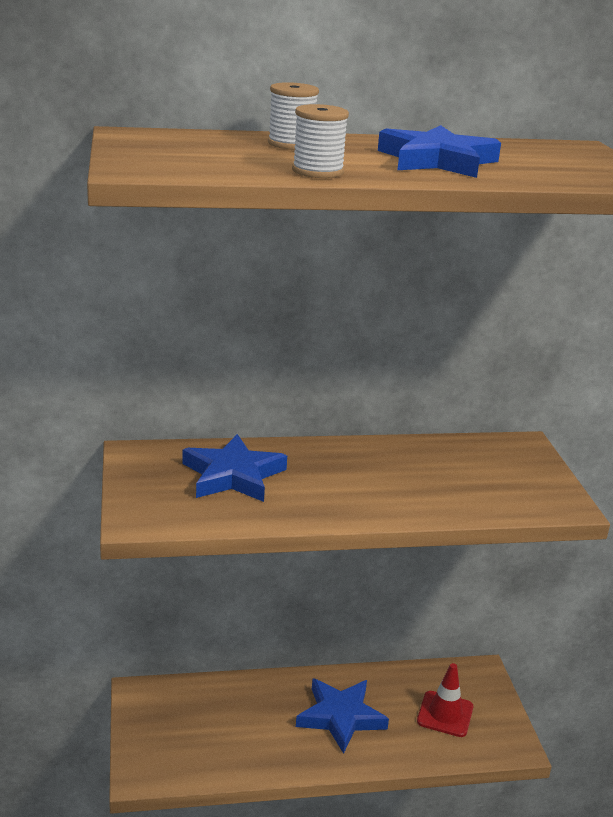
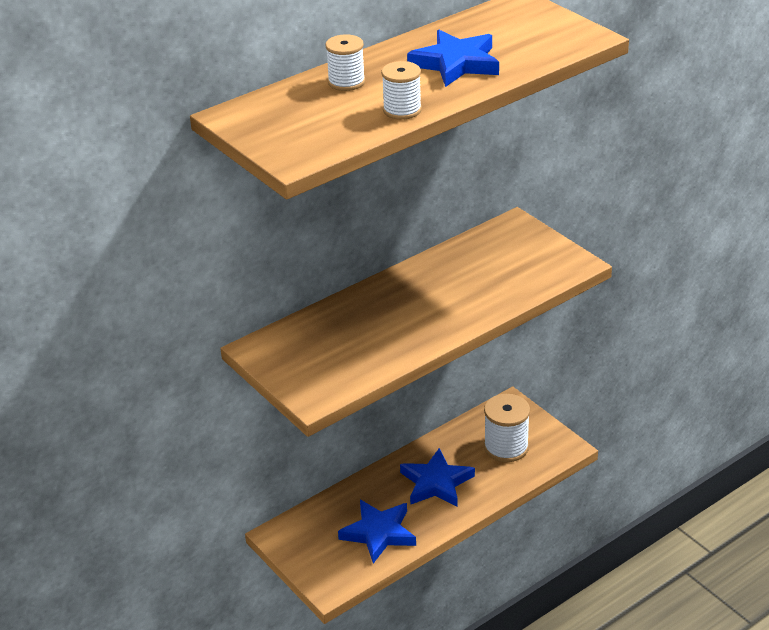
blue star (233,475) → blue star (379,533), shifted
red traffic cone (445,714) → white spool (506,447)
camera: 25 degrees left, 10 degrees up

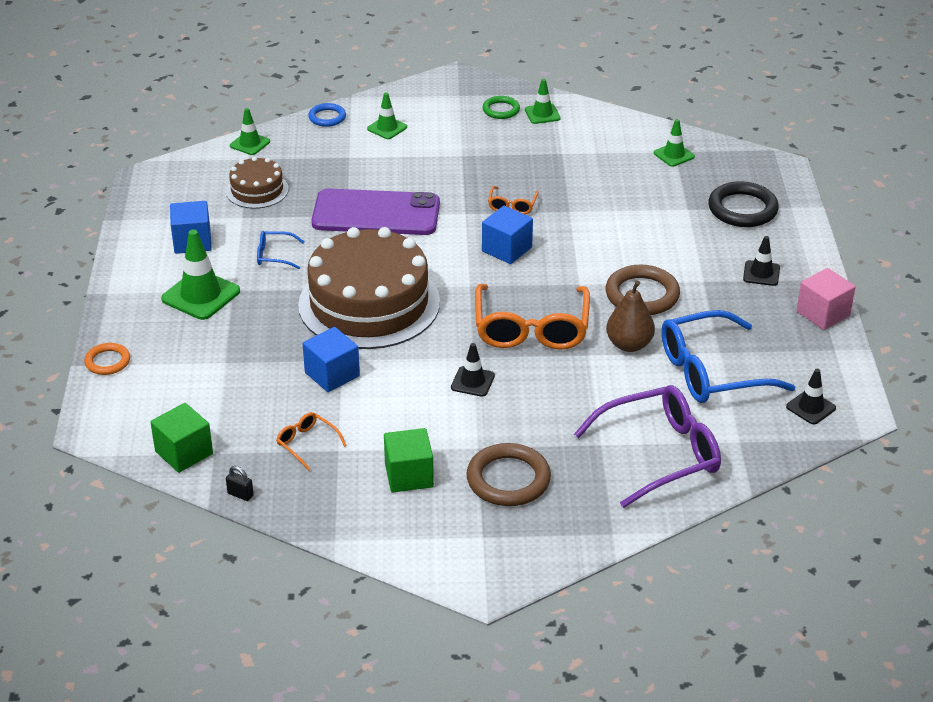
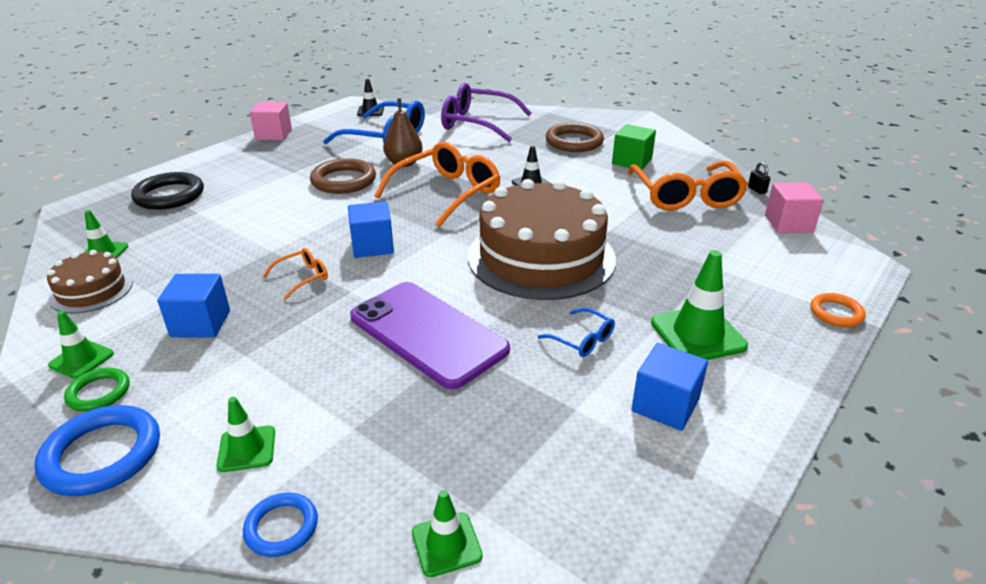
brown cake (257,190) → brown cake (91,290), shifted
black traffic cone (761,273) → -
blue cube (332,374) → blue cube (200,323), shifted
green cube (184,453) → pink cube (788,224)
orange glasses (306,443) → orange glasses (686,196), x2.20
- → blue ring (102,455)
camera: 140 degrees left, 5 degrees down

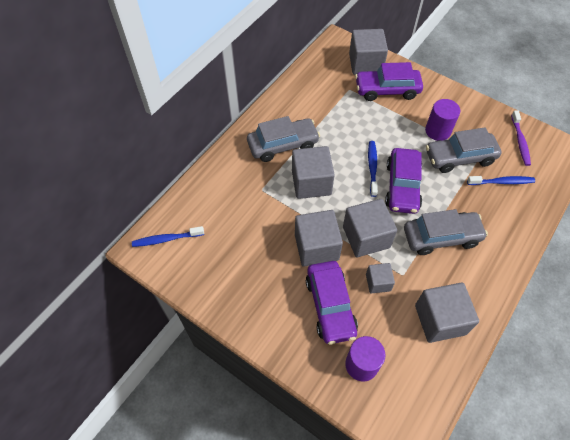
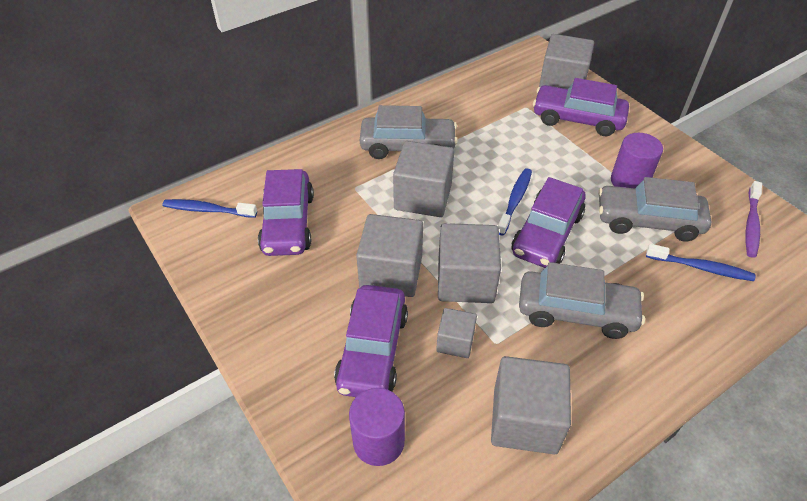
- → purple car (288,223)
camera: 20 degrees right, 10 degrees down

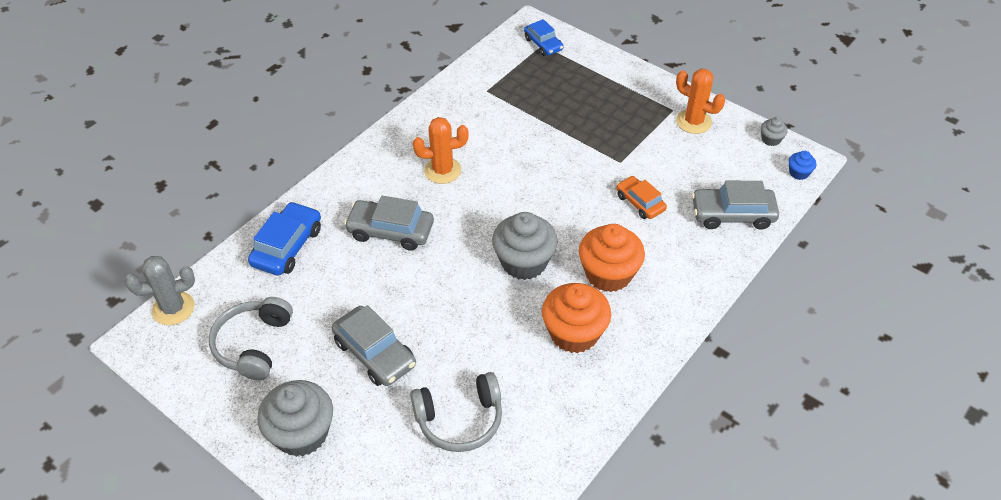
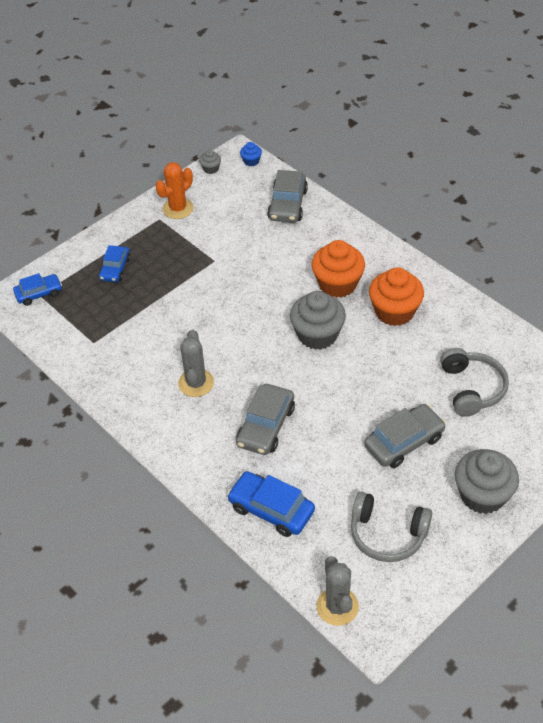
orange cactus (442,170) → grey cactus (196,383)
orange car (640,202) → -
- → blue car (115,269)
camera: 80 degrees left, 0 degrees up

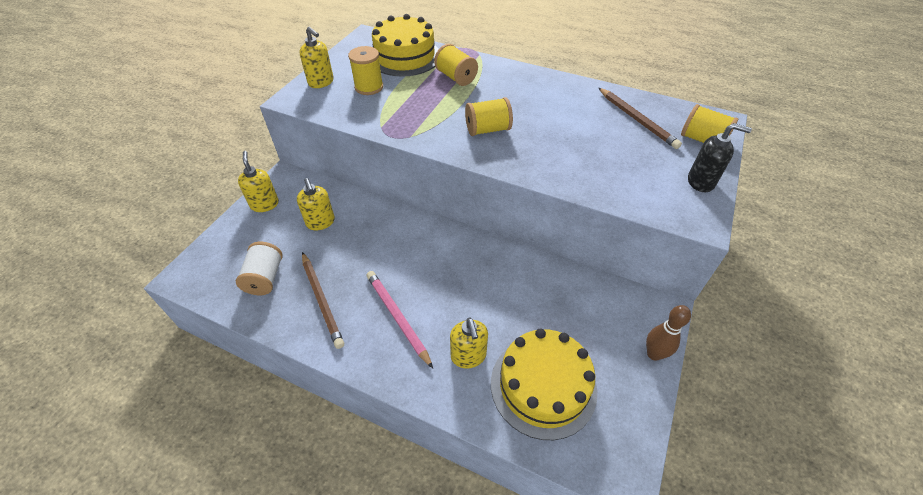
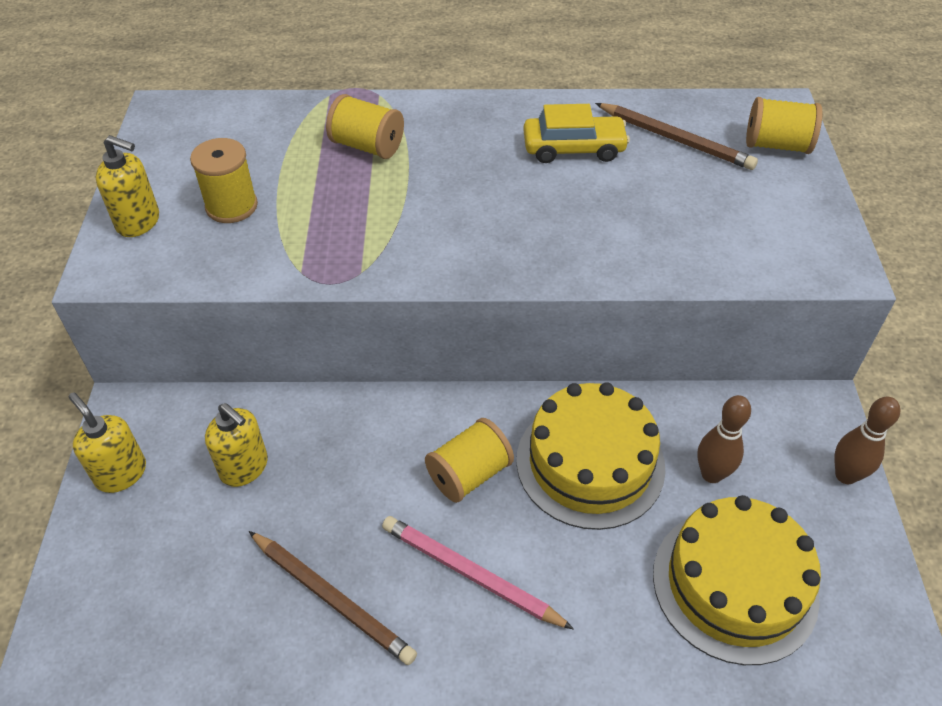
yellow cake (405,56) → yellow cake (590,463), shifted
yellow spool (487,130) → yellow spool (469,474), shifted
black soap dispenser (701,182) → -
white spool (265,278) → -
yellow soap dispenser (468,356) → -
- → yellow car (573,148)
- → brown bowling pin (711,474)
camera: 25 degrees left, 0 degrees up

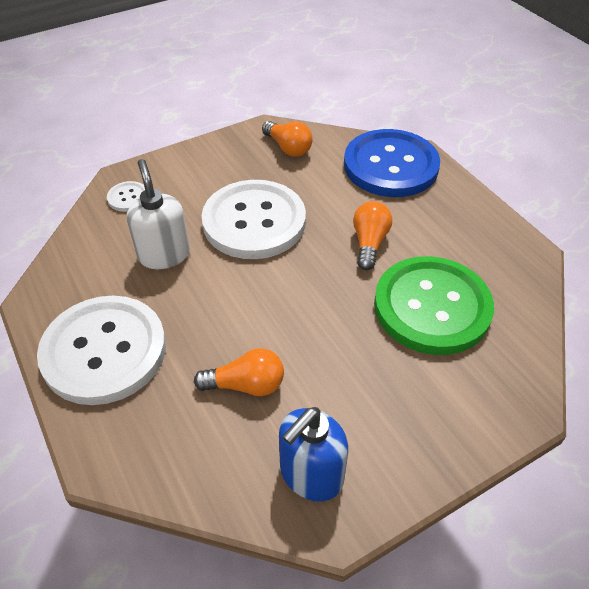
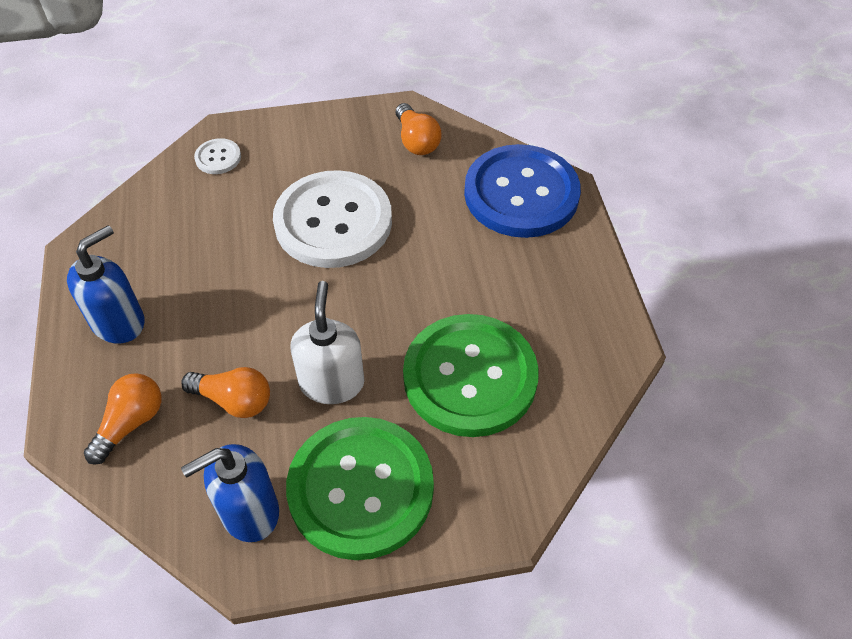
white soap dispenser (164,254) → white soap dispenser (332,382), shifted
orange light bulb (369,243) → orange light bulb (131,423), shifted
white button (104,351) → blue soap dispenser (118,322)
- → green button (360,489)
camera: 20 degrees right, 5 degrees up

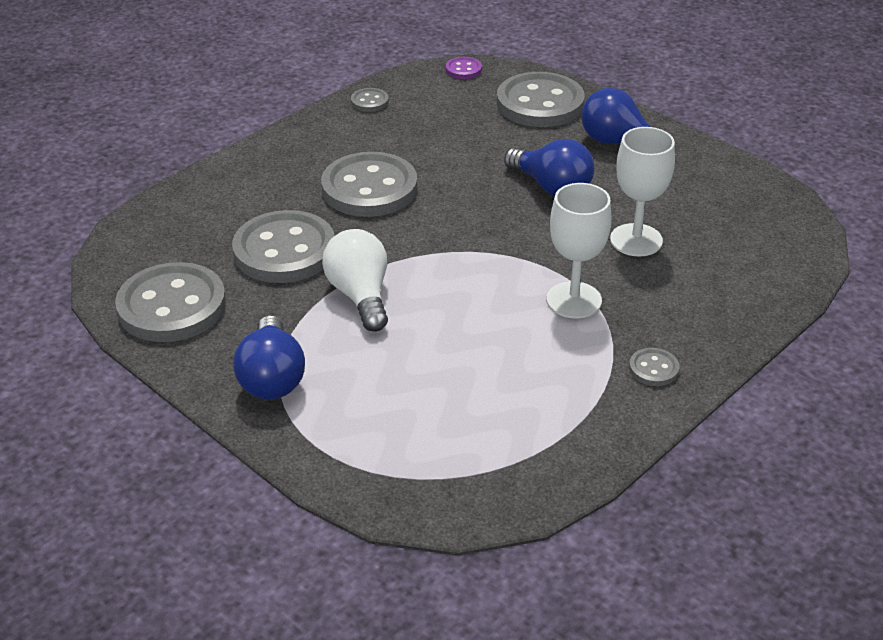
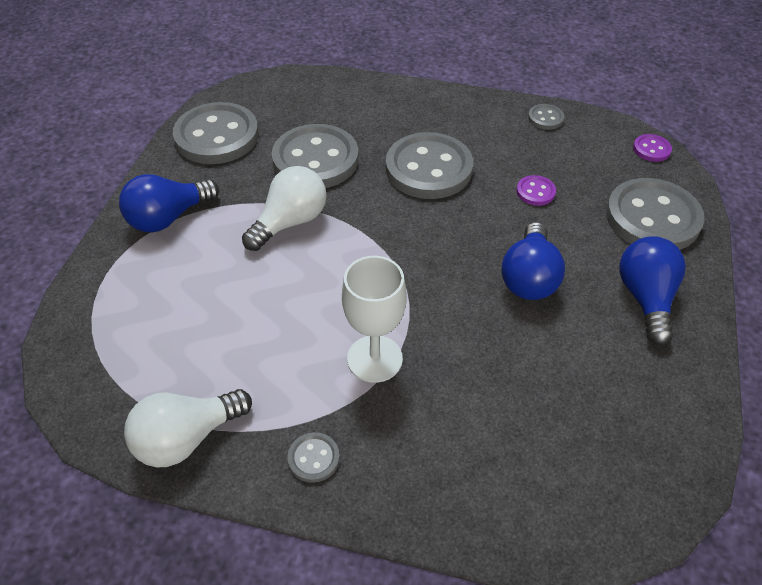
white goblet (636,240) → -
- → purple button (535,192)
- → white light bulb (187,438)
camera: 60 degrees right, 10 degrees up

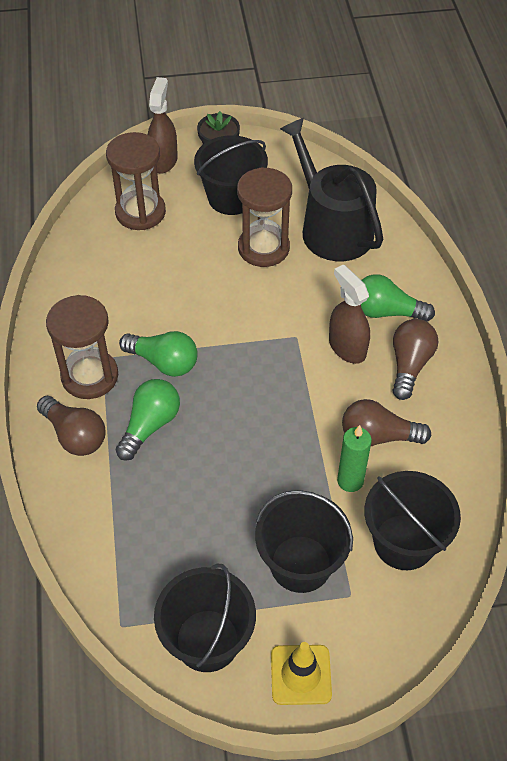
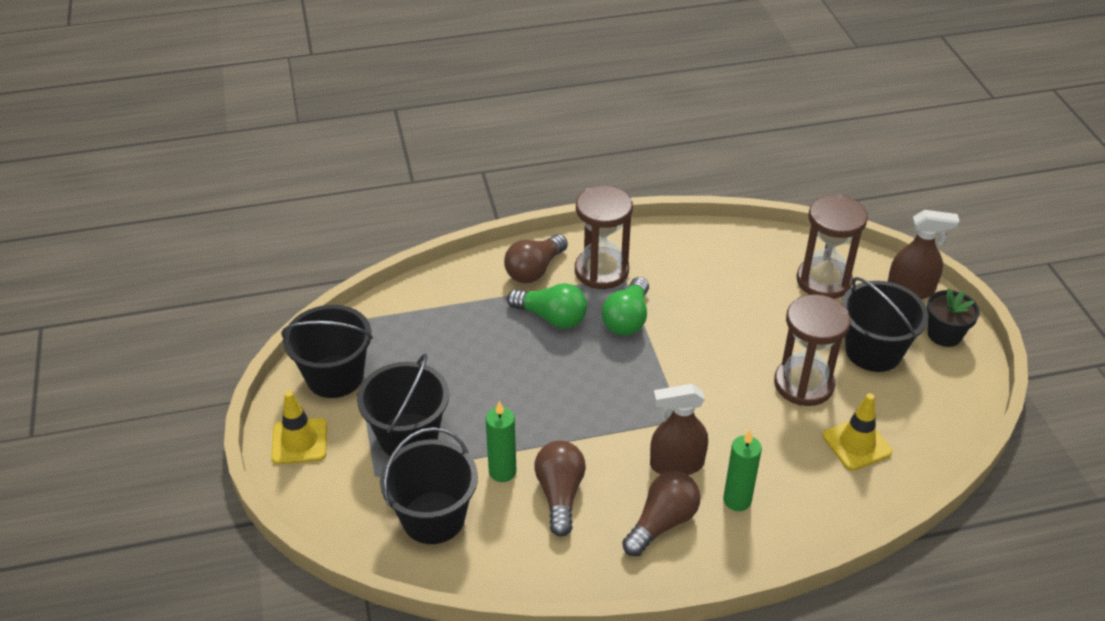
black watering can (331,228) → yellow traffic cone (856,444)
brown spray bottle (347,347) → brown spray bottle (676,464), 150 degrees counterclockwise
green light bulb (386,312) → green candle (737,500)
brown light bulb (409,365) → brown light bulb (662,523), 60 degrees counterclockwise
camera: 85 degrees right, 10 degrees down

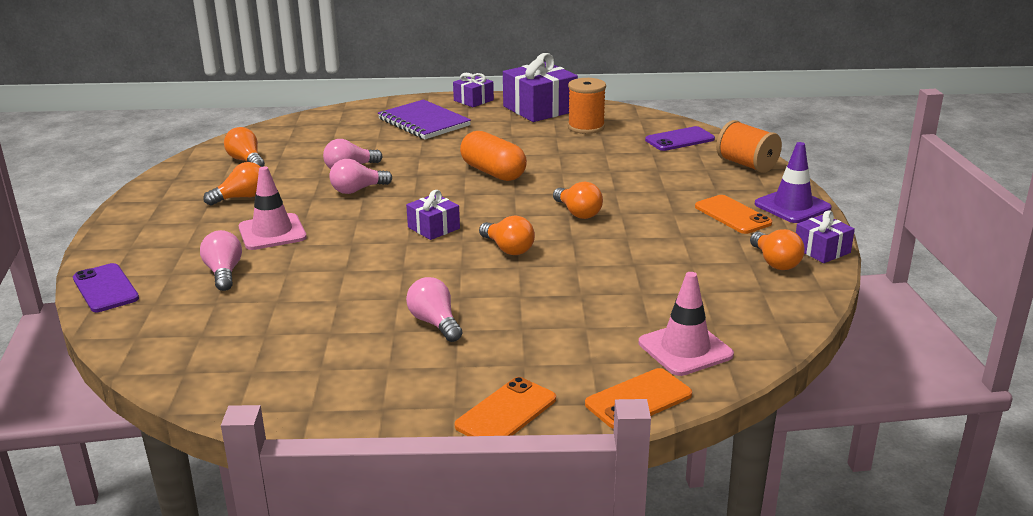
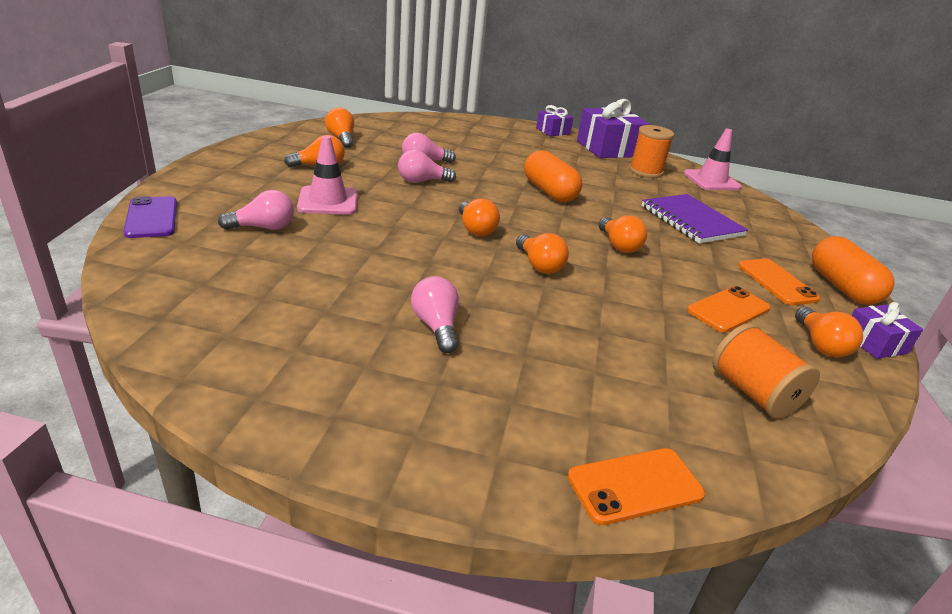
purple notebook (424,122) → purple notebook (691,221), shifted
orange spool (746,165) → orange spool (752,393), shifted
purple phone (679,139) → -
purple traffic cone (792,206) → orange capsule (841,287)
purple gift (433,228) → orange light bulb (475,229)
pink light bulb (224,273) → pink light bulb (263,228), 75 degrees clockwise
pink traffic cone (685,349) → pink traffic cone (711,180), shifted
orange phone (506,412) → orange phone (728,310), shifted
camera: 10 degrees right, 5 degrees up

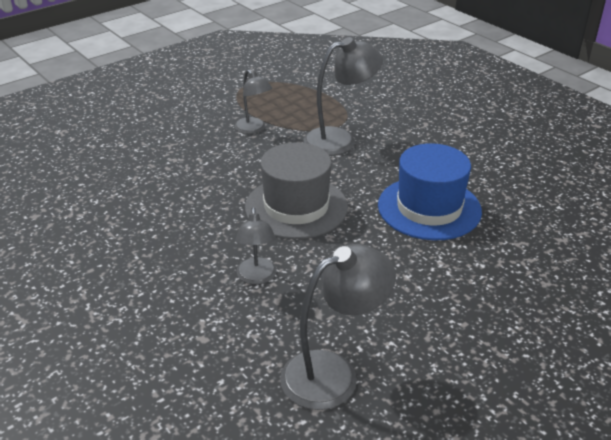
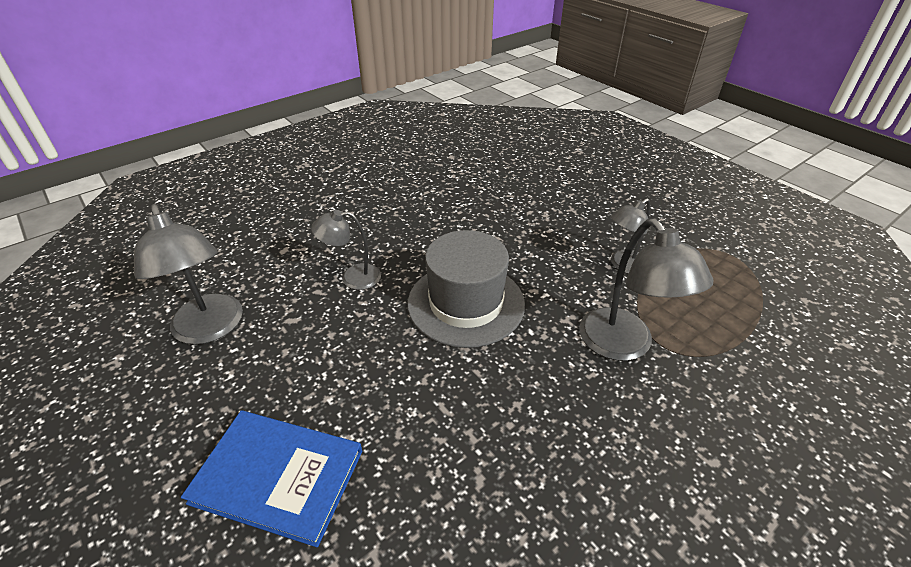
blue hat (429,208) → -
- → blue book (278,476)
camera: 90 degrees right, 5 degrees up

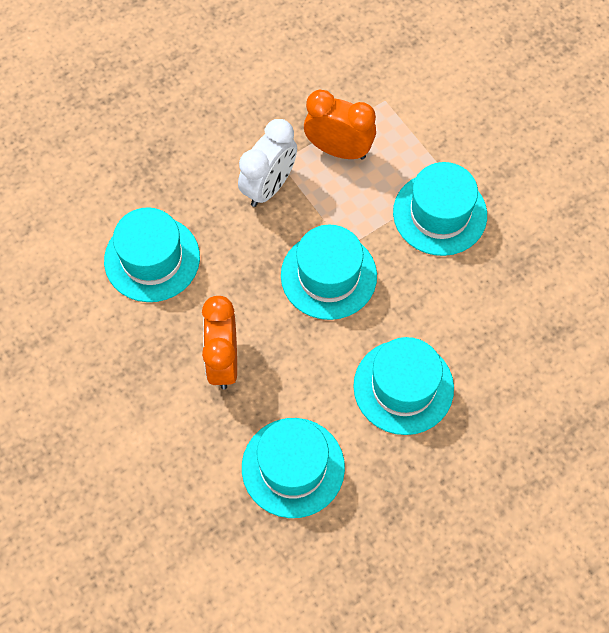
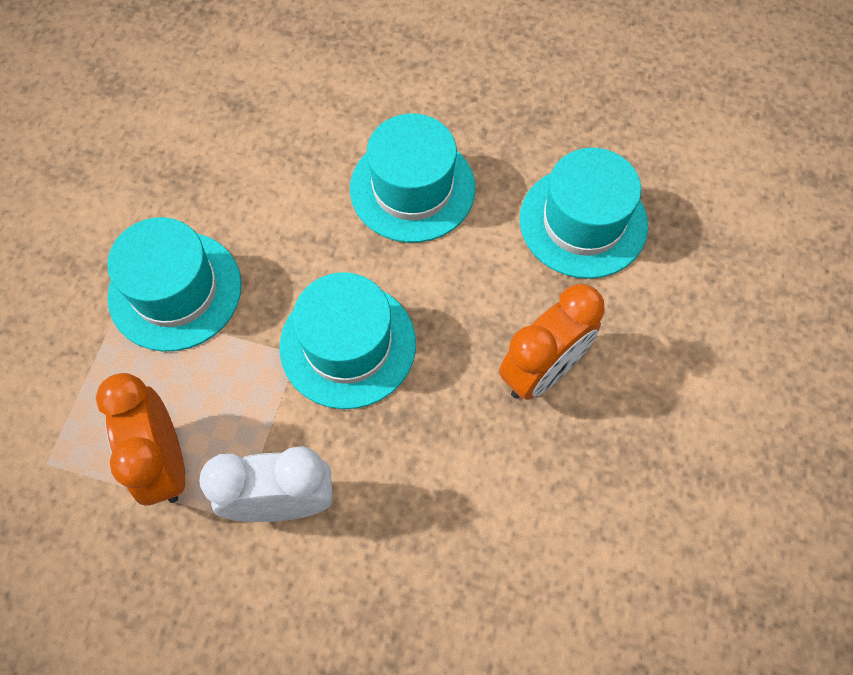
turquoise hat (152,259) → -
camera: 130 degrees left, 0 degrees up

